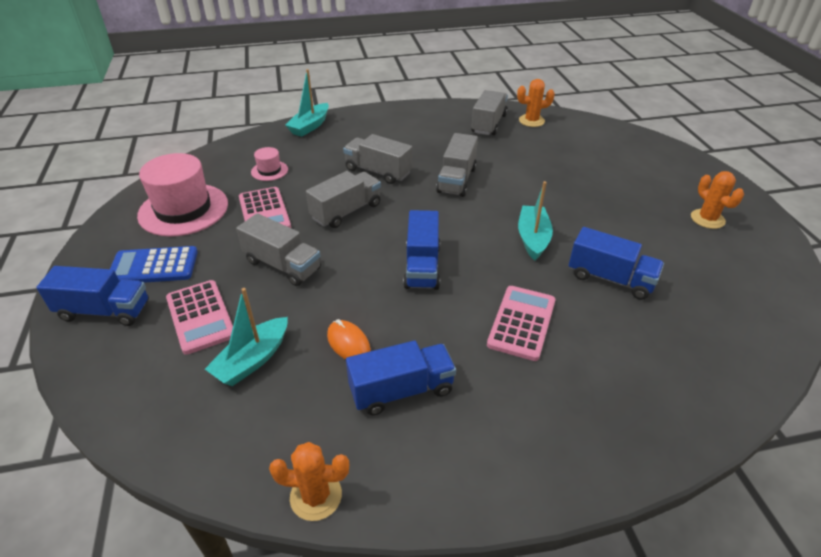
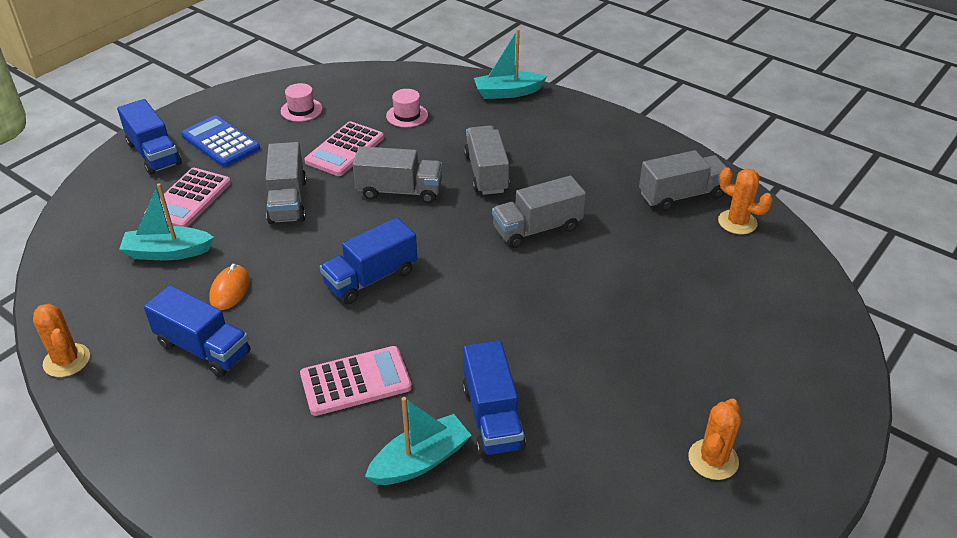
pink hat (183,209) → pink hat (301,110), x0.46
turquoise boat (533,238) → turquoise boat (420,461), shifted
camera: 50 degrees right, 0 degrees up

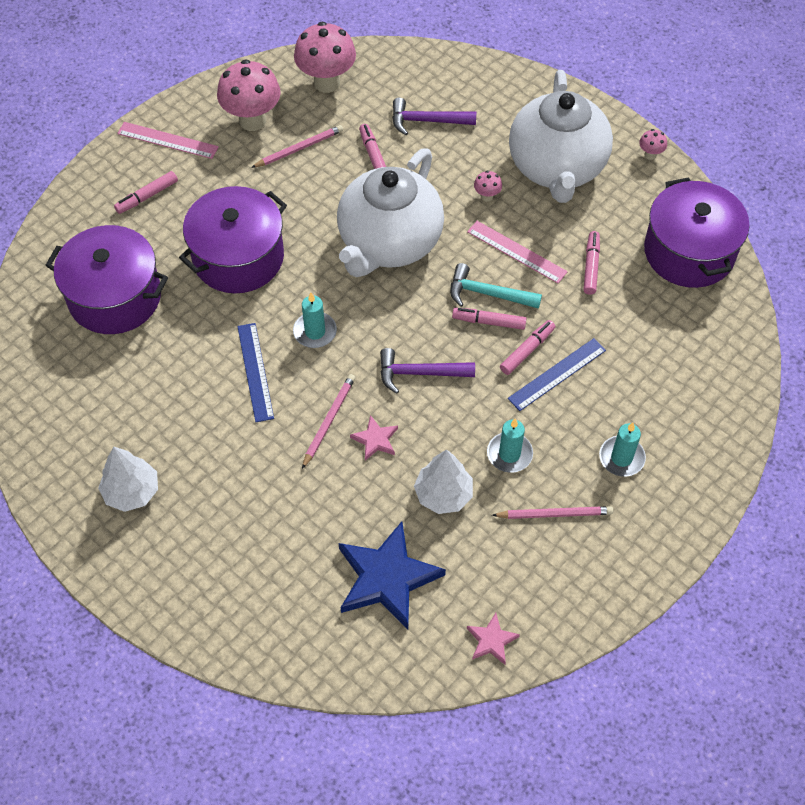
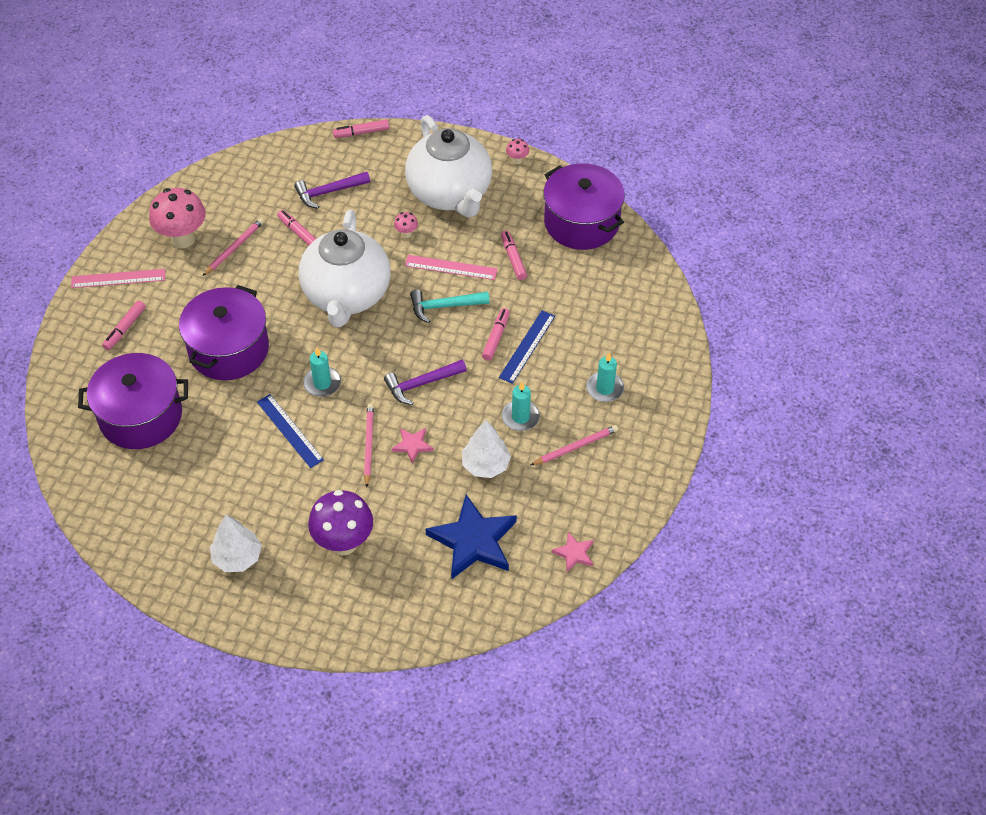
pink mushroom (326,82) → -
pink marker (489,322) → pink marker (361,132), shifted
- → purple mushroom (344,543)
camera: 25 degrees left, 5 degrees down

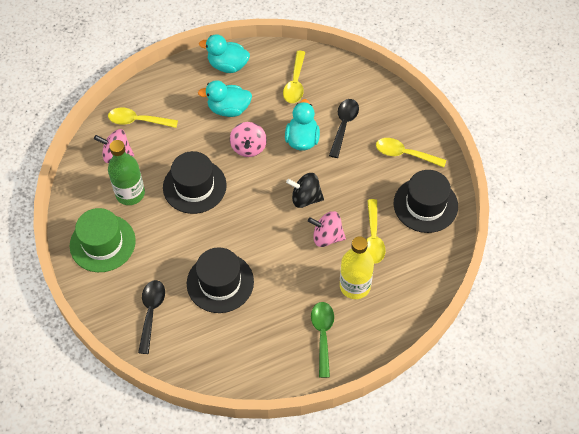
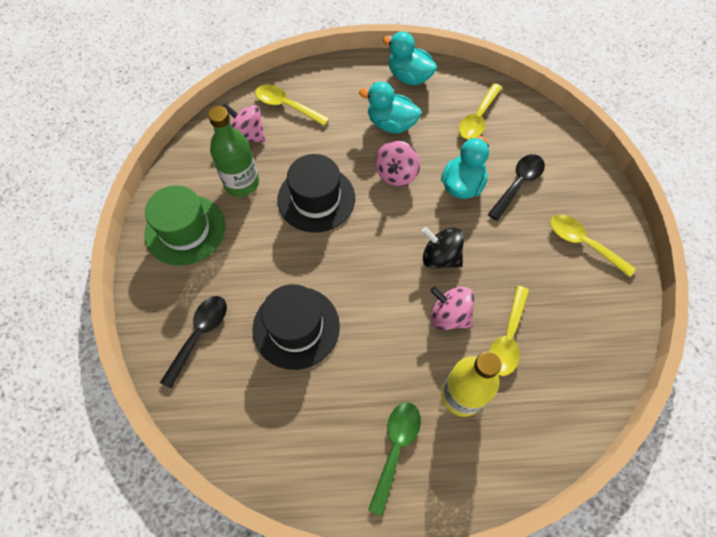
black hat (425,205) → -
camera: 20 degrees right, 5 degrees up

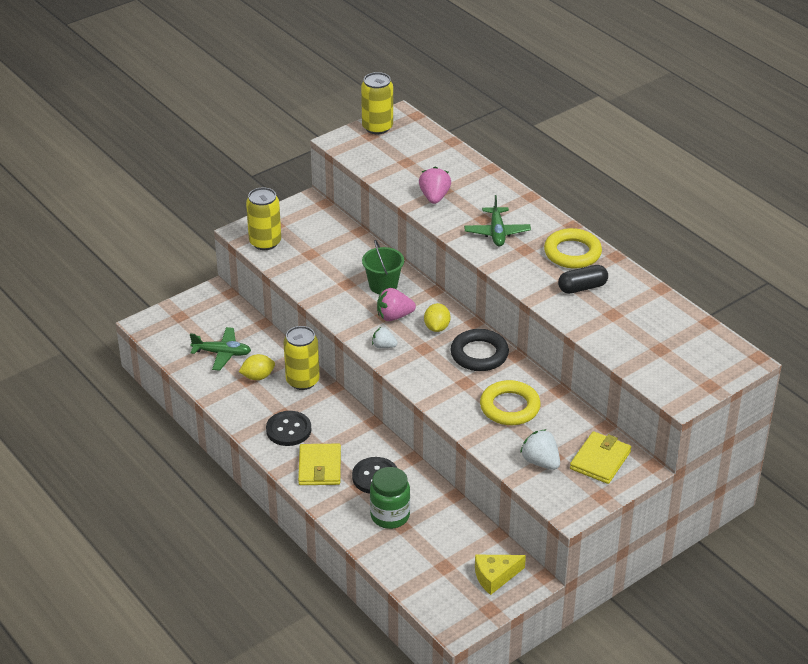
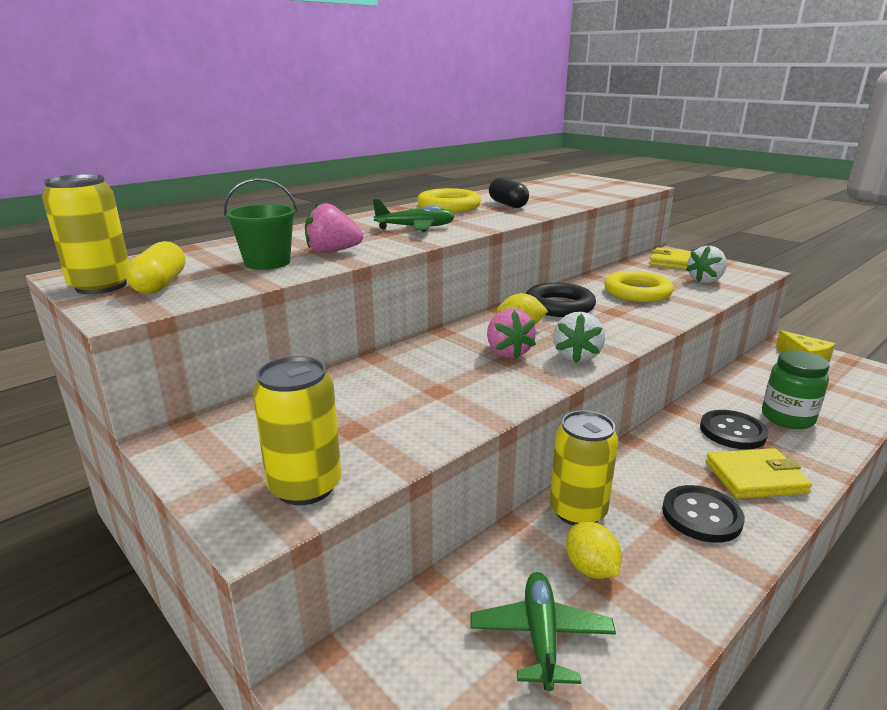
green bucket (383,285) → green bucket (267,263), shifted
white strawberry (384,346) → white strawberry (577,356), x1.56
- → yellow capsule (160,284)
camera: 95 degrees left, 15 degrees down

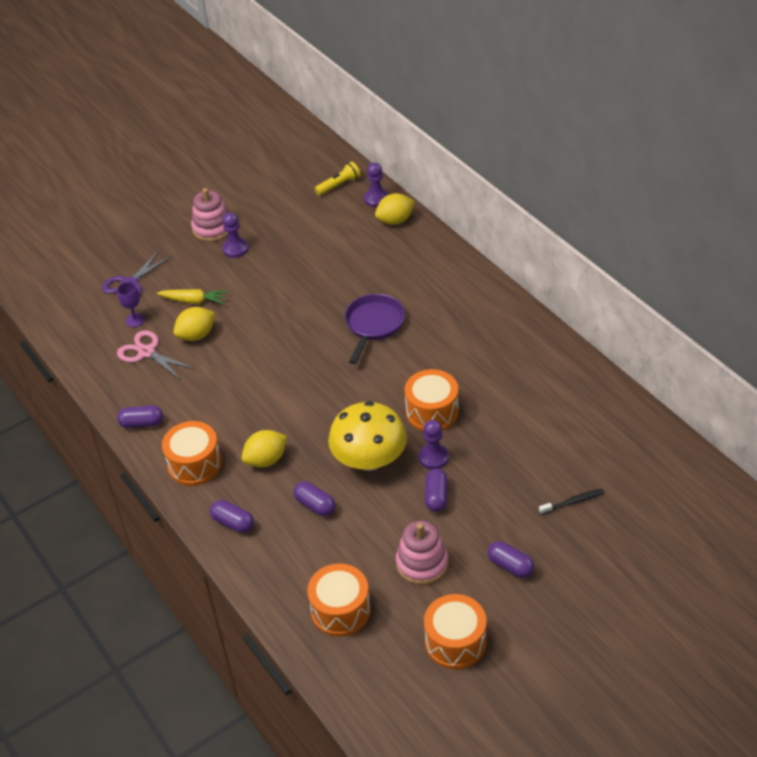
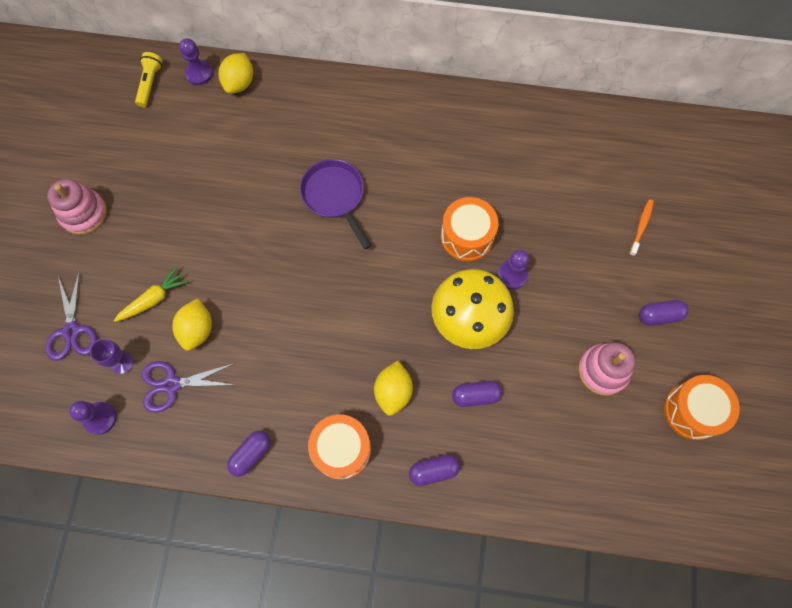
purple pawn (235,249) → purple pawn (100,418), shifted
pink scissors (146,352) → purple scissors (172,384)
purple capsule (436,497) → -
black toothbrush (573,502) → orange toothbrush (641,226)
orange drum (340,610) → -
camera: 50 degrees left, 25 degrees up

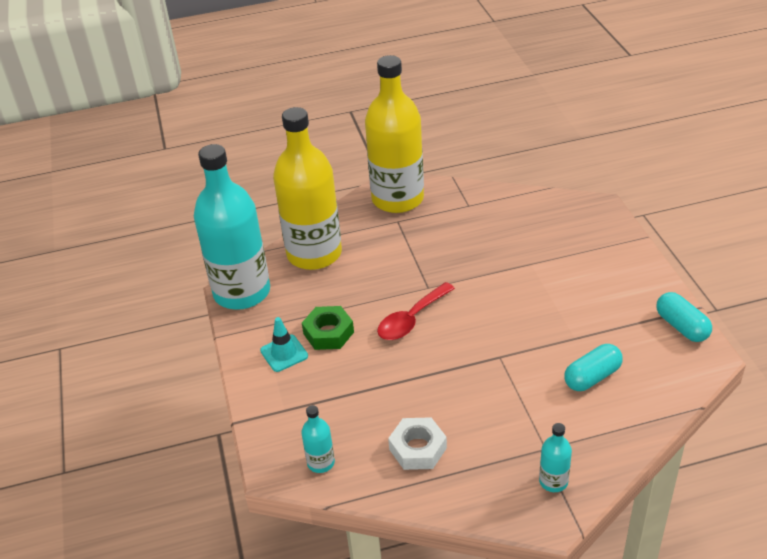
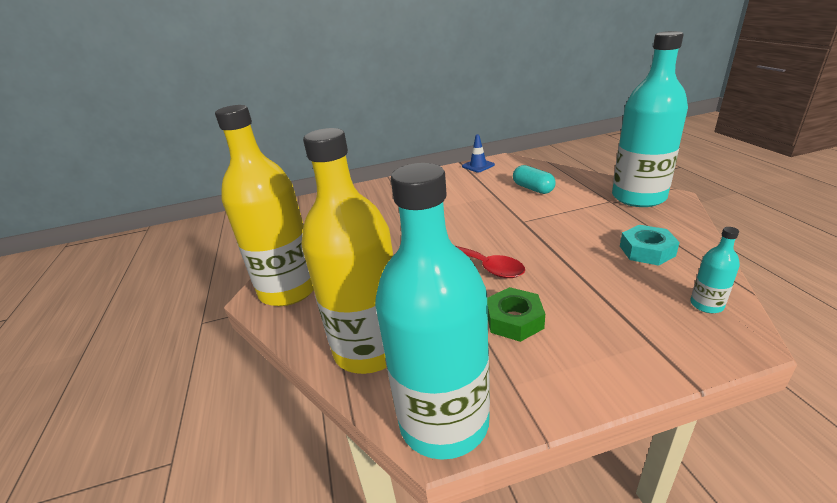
turquoise capsule (681,326) → blue traffic cone (478,166)
turquoise traffic cone (284,353) → -
white nut (417,448) → turquoise nut (647,251)
turquoise bottle (553,481) → turquoise bottle (638,197), x2.48
camera: 90 degrees left, 10 degrees down

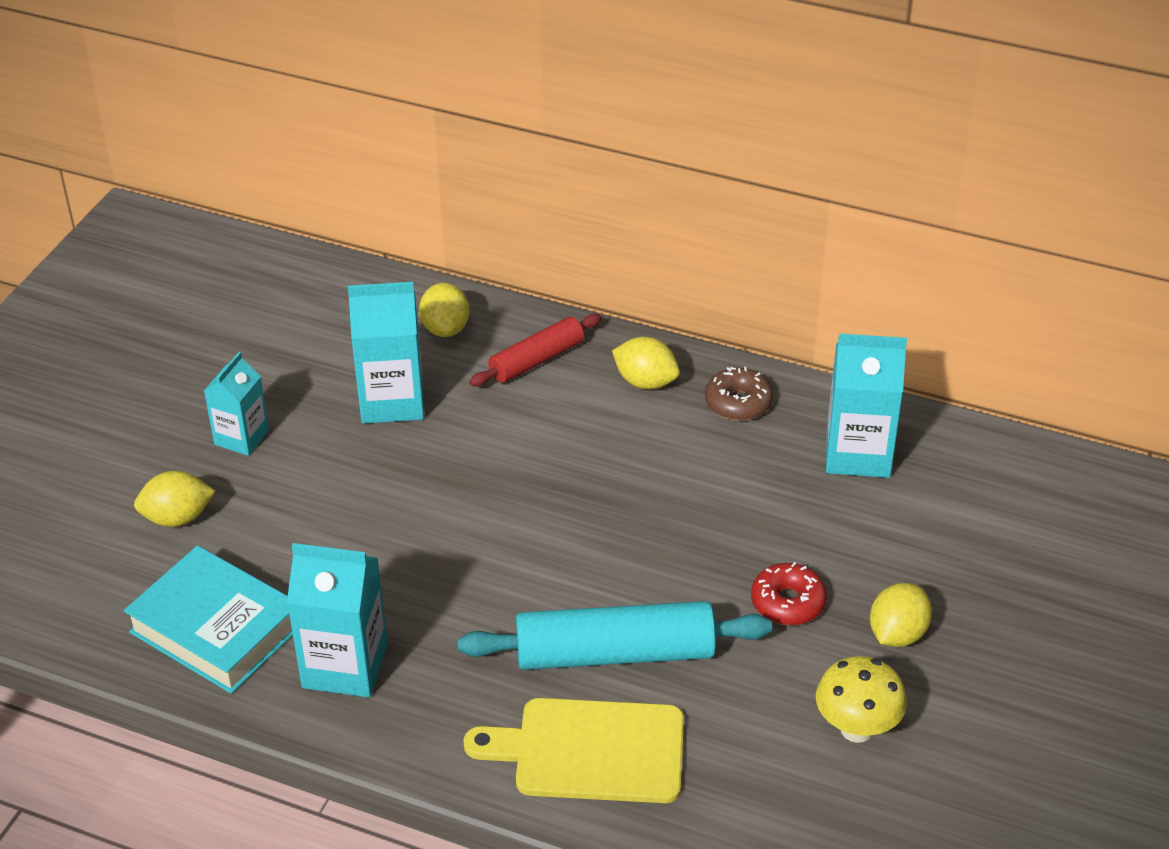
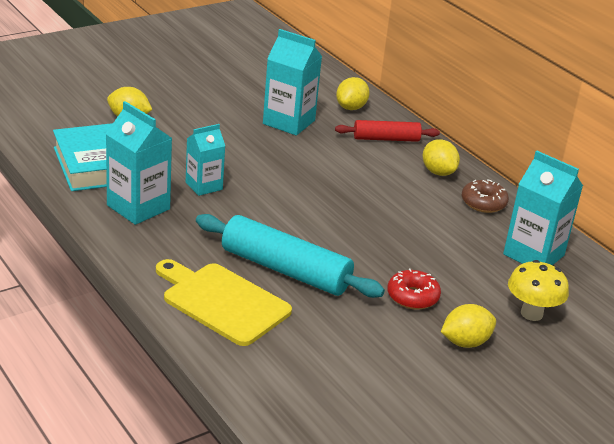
turquoise carton (241,437) → turquoise carton (204,186), shifted
yellow mushroom (856,729) → yellow mushroom (531,313), shifted
camera: 30 degrees right, 10 degrees down

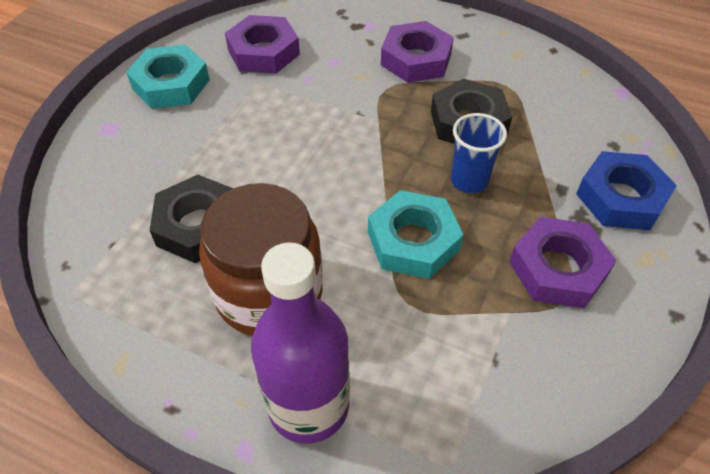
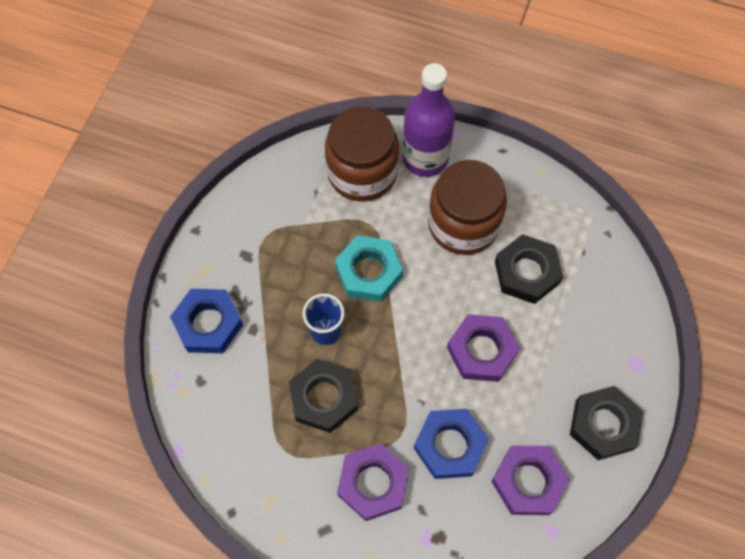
turquoise nut (171,84) → black nut (603,425)
purple nut (558,269) → purple nut (481,350), shifted
- → brown jar (362,172)
- → blue nut (449,445)
camera: 175 degrees right, 15 degrees up

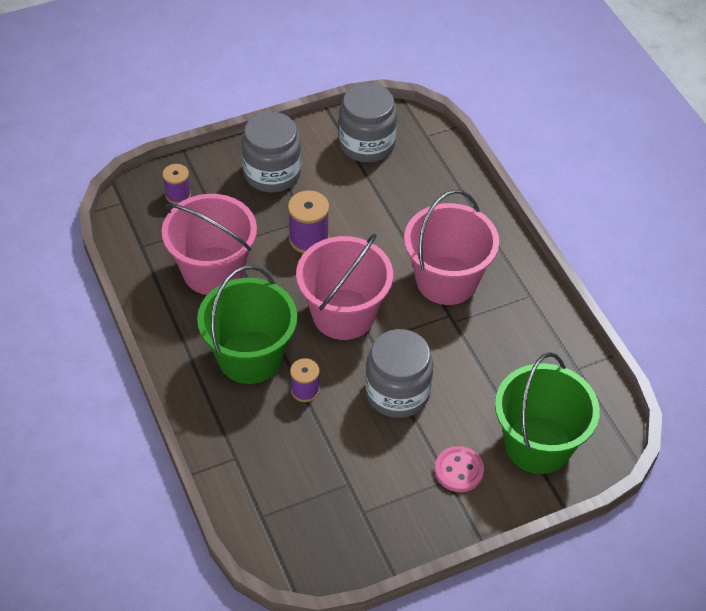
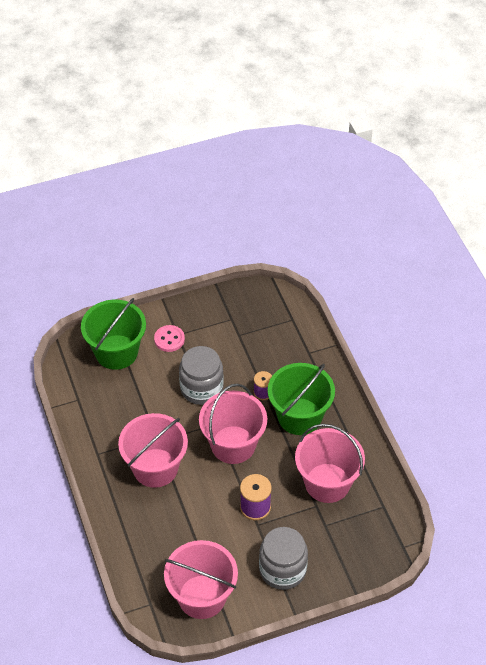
grey jar (367,144) → pink bucket (202,596)
purple spool (178,195) → -
camera: 175 degrees left, 0 degrees up

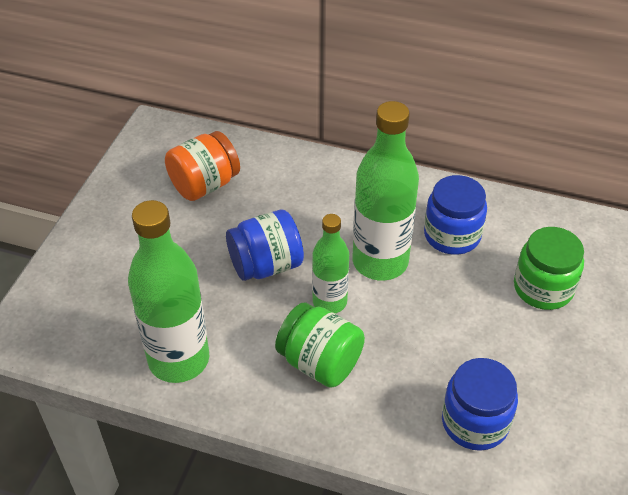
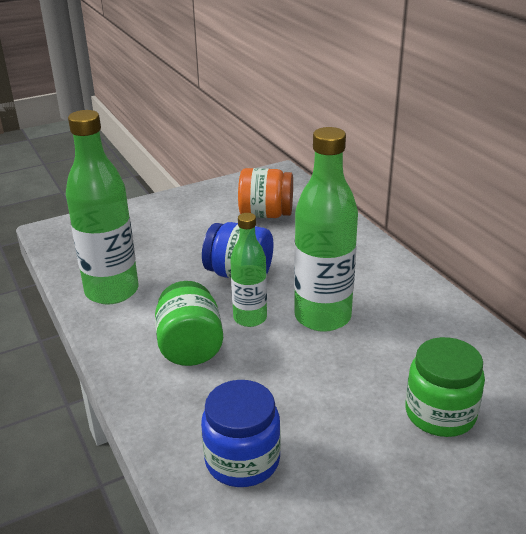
blue jar (452,235) → -
camera: 45 degrees right, 15 degrees down

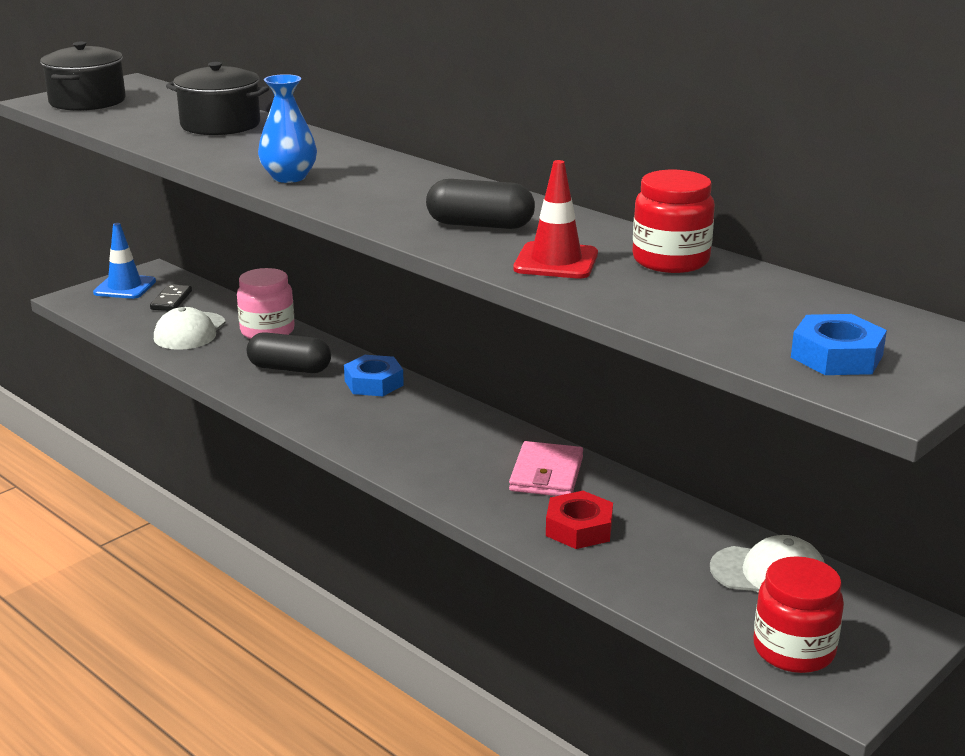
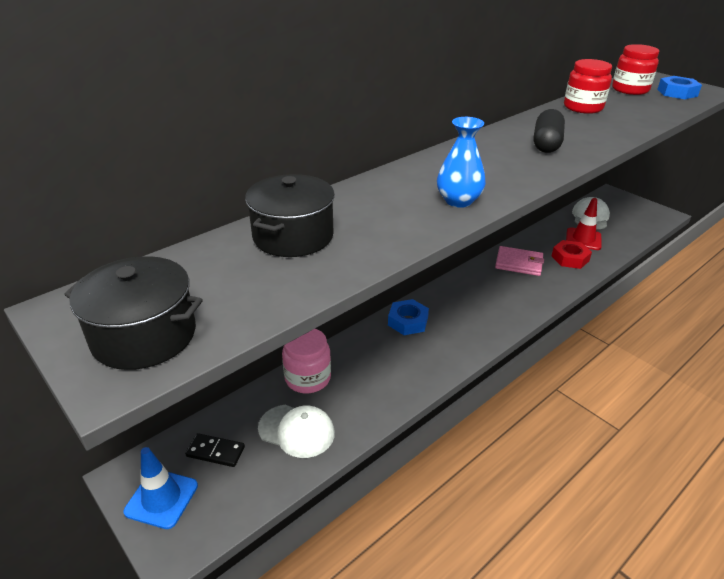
red traffic cone (556,261) → red traffic cone (583,239), shifted
black capsule (289,369) → -
red jar (794,650) → red jar (630,90), shifted
camera: 85 degrees left, 10 degrees up

